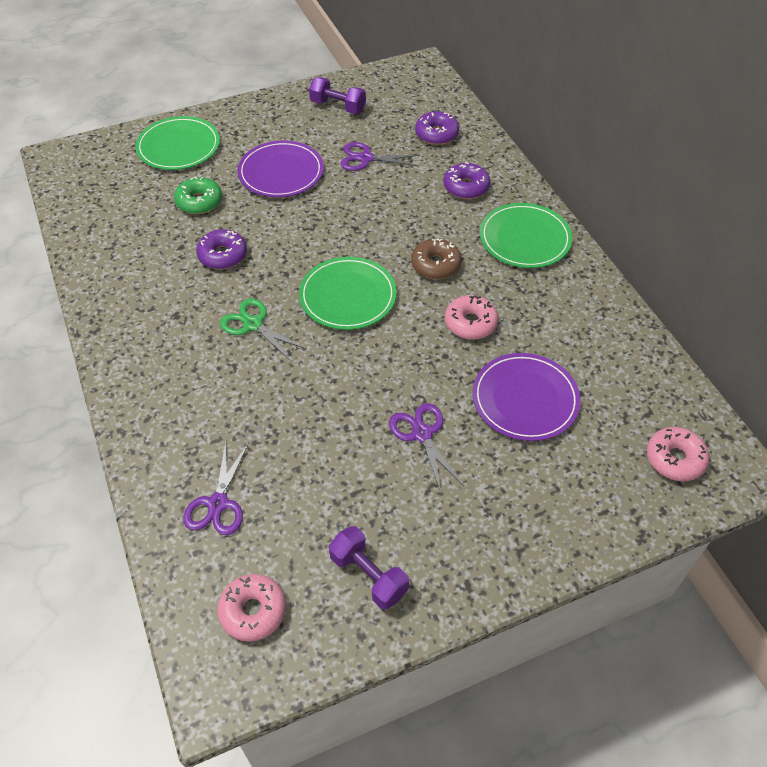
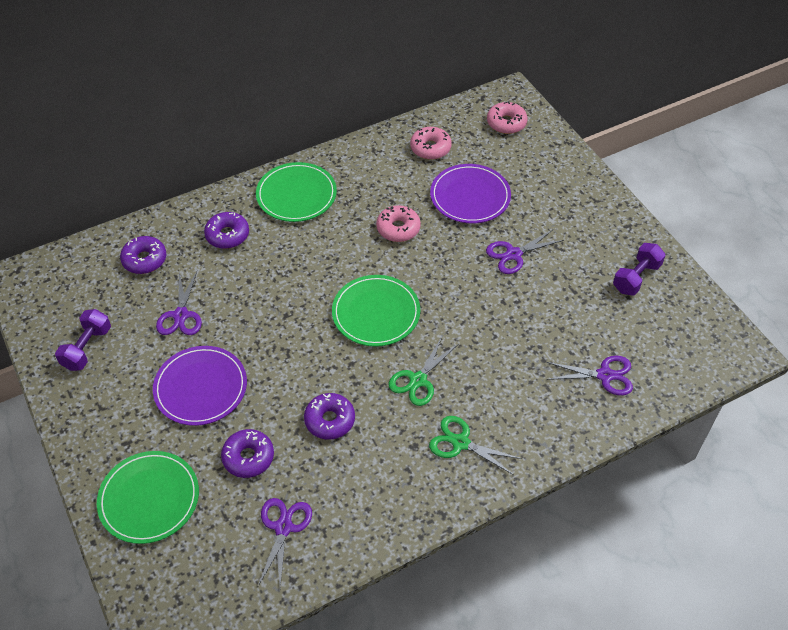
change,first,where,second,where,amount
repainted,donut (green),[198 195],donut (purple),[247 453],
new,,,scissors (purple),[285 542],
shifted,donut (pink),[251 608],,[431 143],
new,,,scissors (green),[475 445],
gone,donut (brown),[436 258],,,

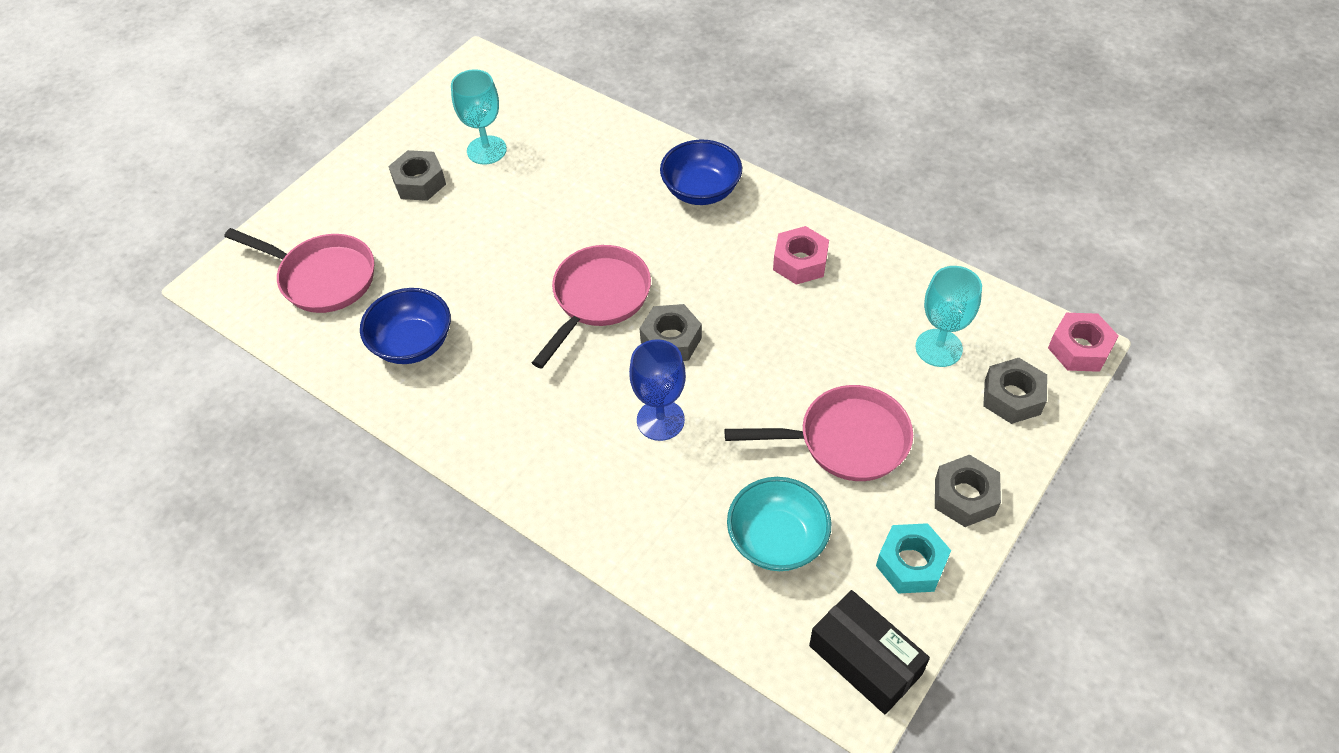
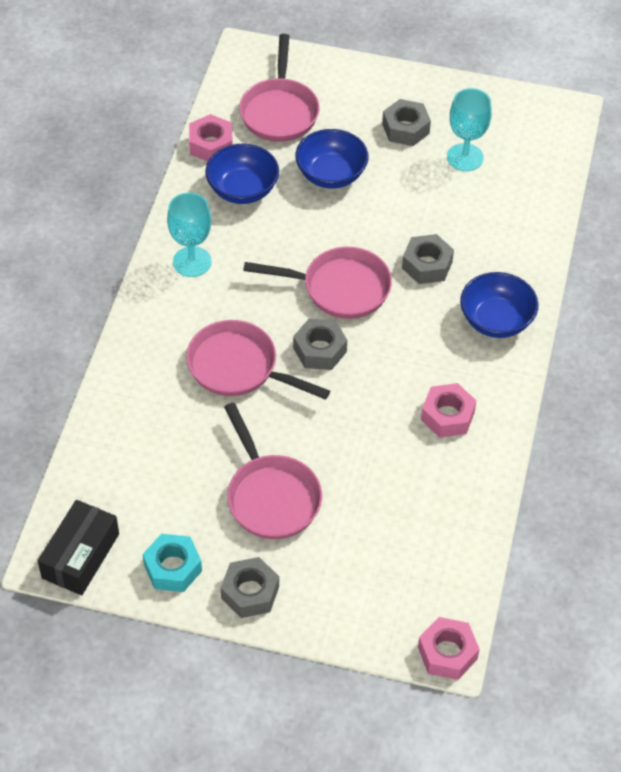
change,first,where,second,where,amount
shifted,goblet (turquoise),[949 316],,[189 235],
swapped,goblet (blue),[657 390],pan (pink),[258 360],
new,,,nut (pink),[211 138],
new,,,bowl (blue),[332 159],
shifted,nut (grey),[1015 391],,[428 259],
gone,bowl (turquoise),[779 524],,,

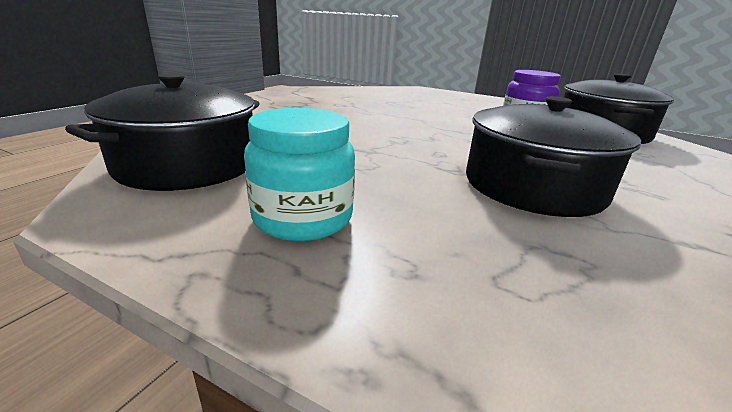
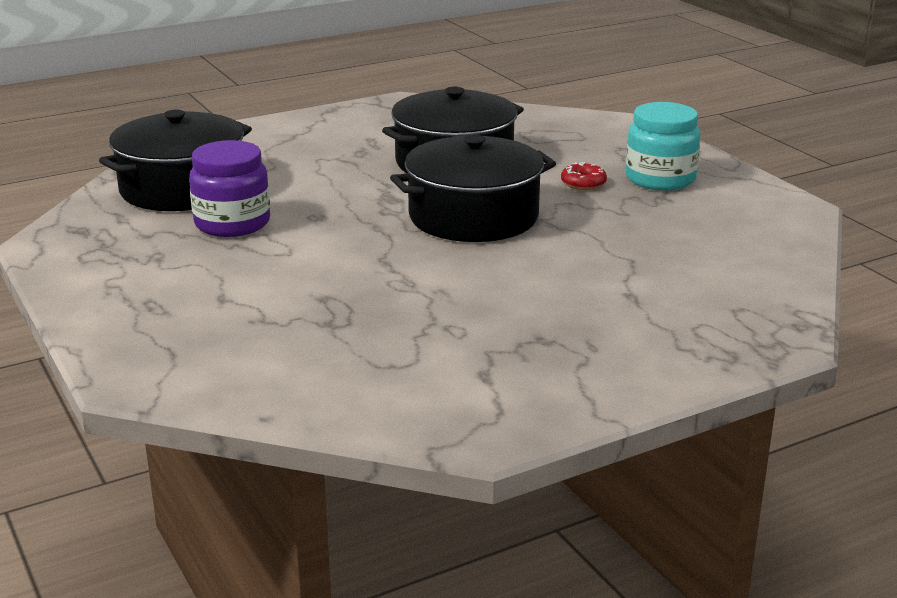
change,first,where,second,where,amount
shifted,pot (black),[162 132],,[473 188],
new,,,donut (red),[584 176],

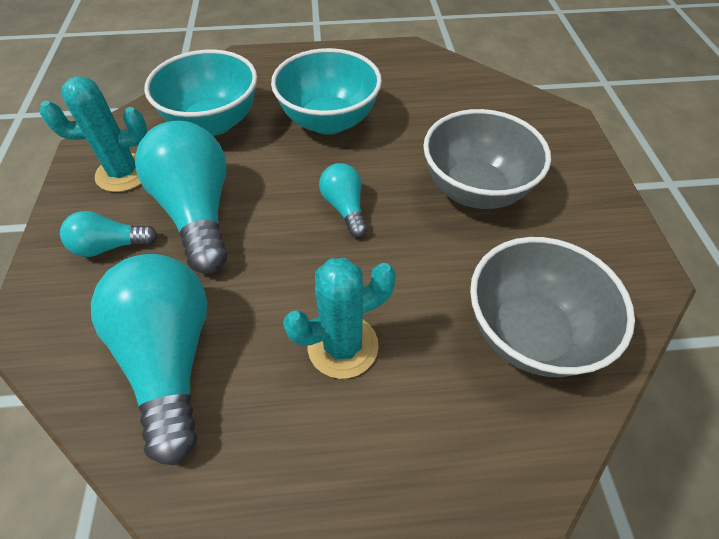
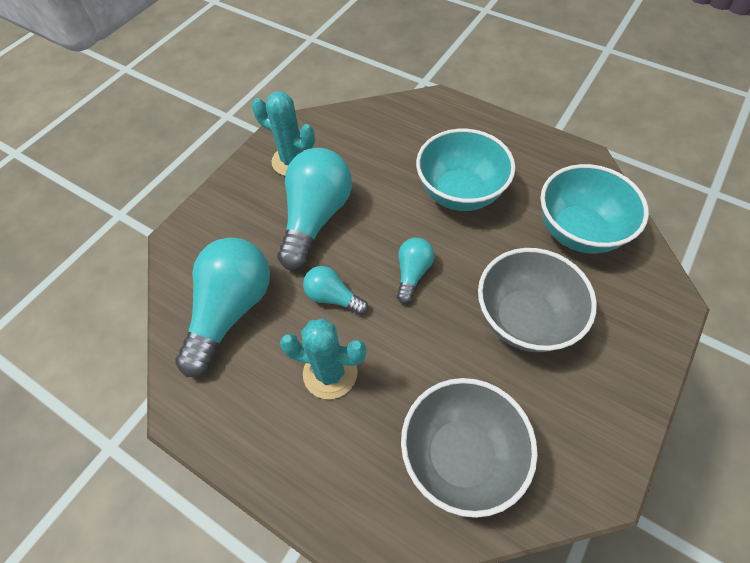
change,first,where,second,where,amount
shifted,light bulb (turquoise),[109 234],,[335 290],
shifted,bowl (turquoise),[200 92],,[595 209],

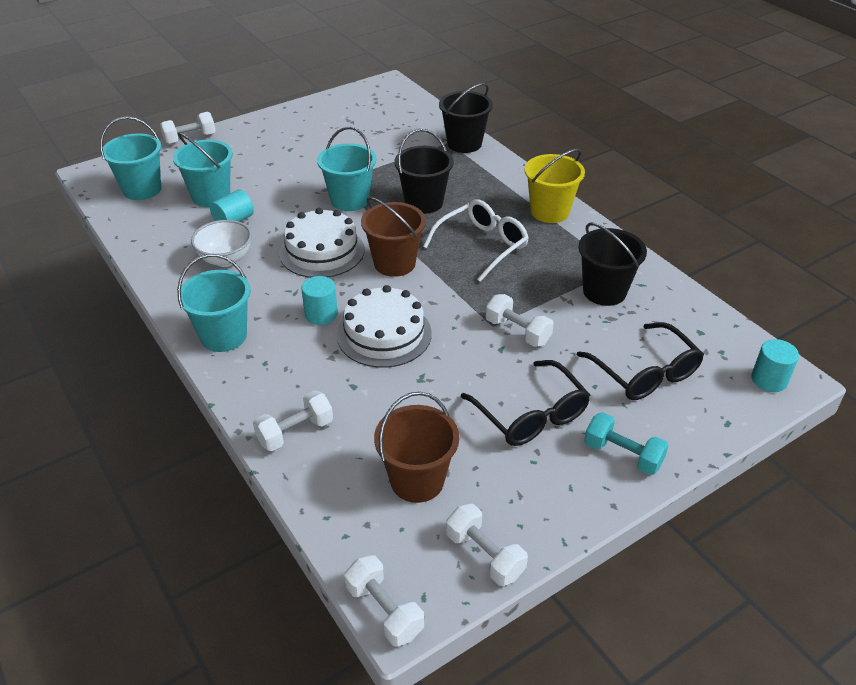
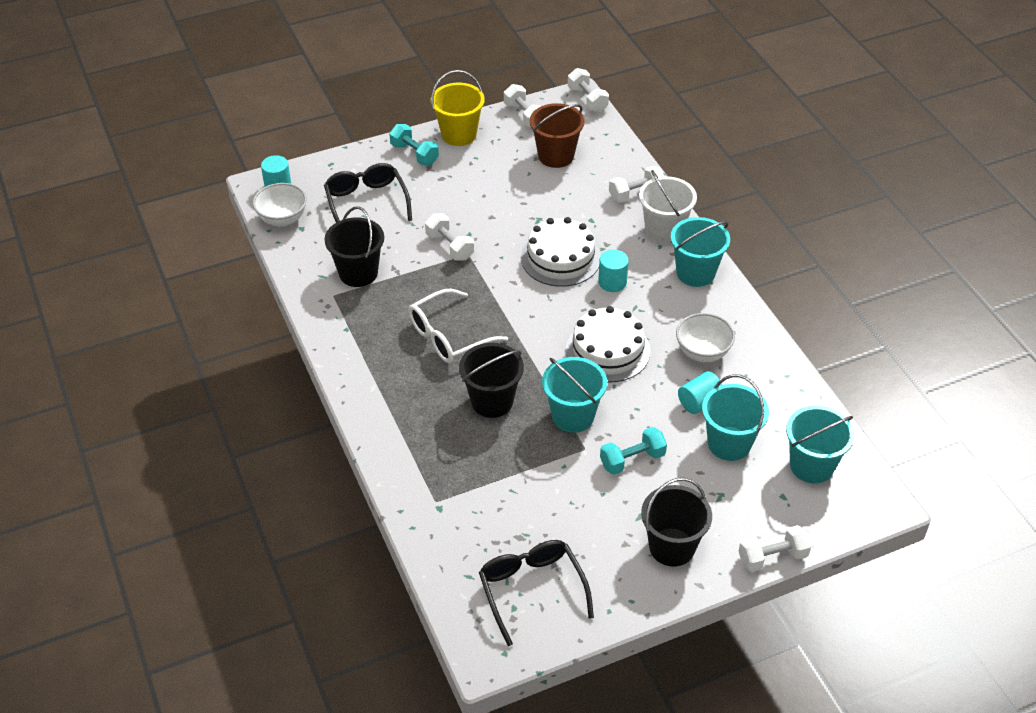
change,first,where,second,where,amount
new,,,bowl (white),[280 205],
shifted,bucket (yellow),[554 186],,[458 108],
shifted,glasses (black),[525 403],,[536 593],
new,,,dumbbell (turquoise),[633 451],
new,,,bucket (white),[668 207],
shifted,bucket (black),[466 118],,[676 522],
gone,bucket (brown),[393 237],,,

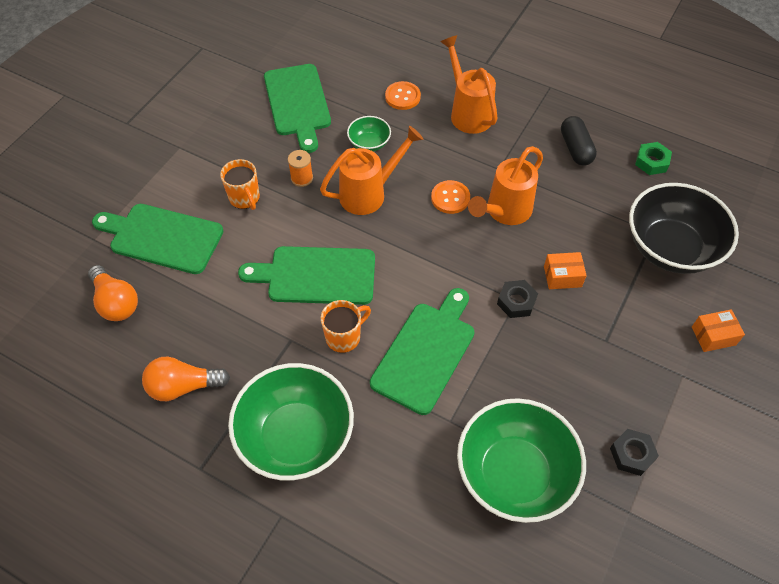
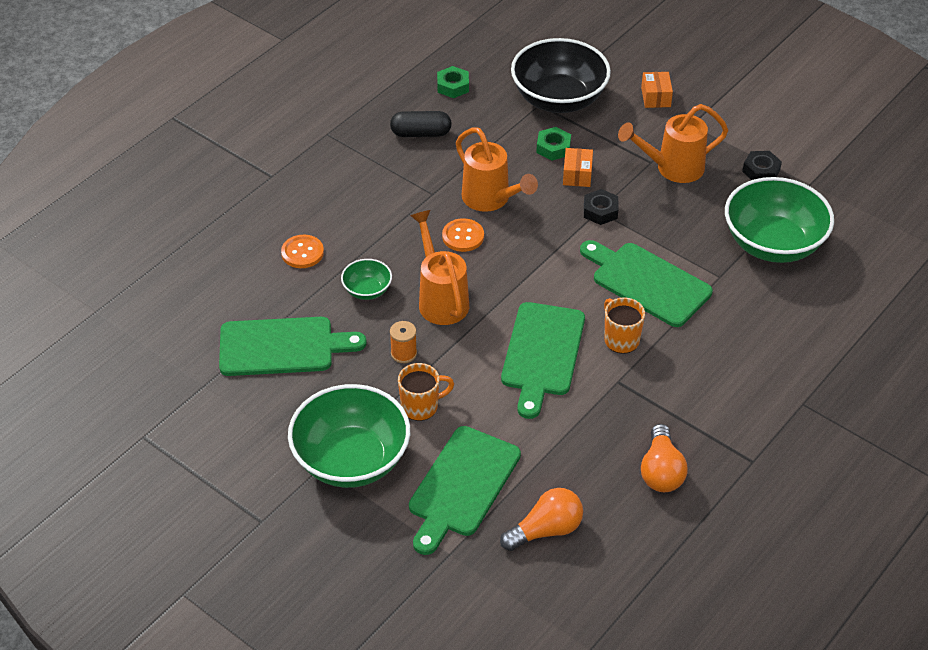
change,first,where,second,where,amount
shifted,bowl (green),[291 421],,[349 436],
new,,,nut (green),[553 144],
shifted,watering can (orange),[469 84],,[673 143],

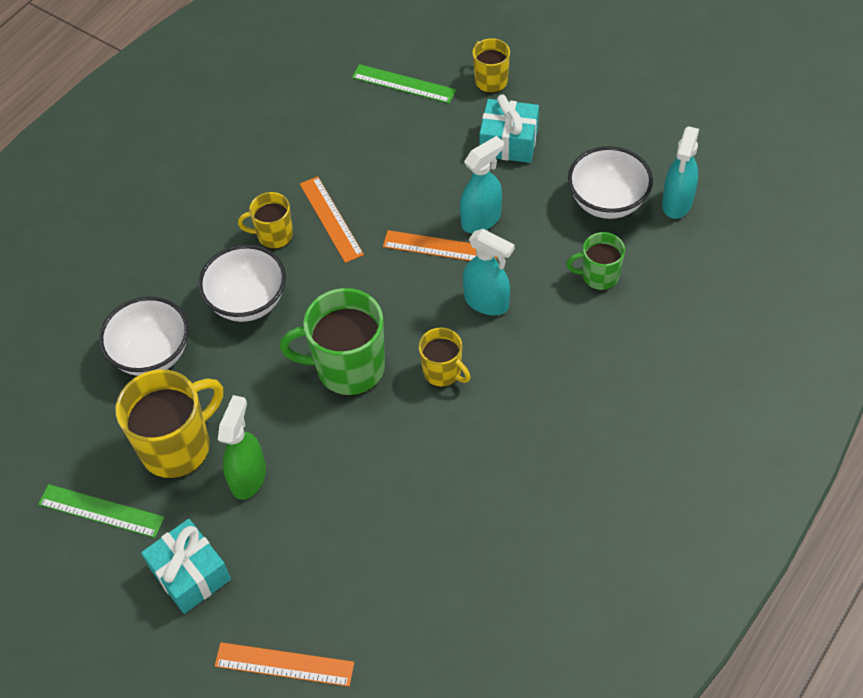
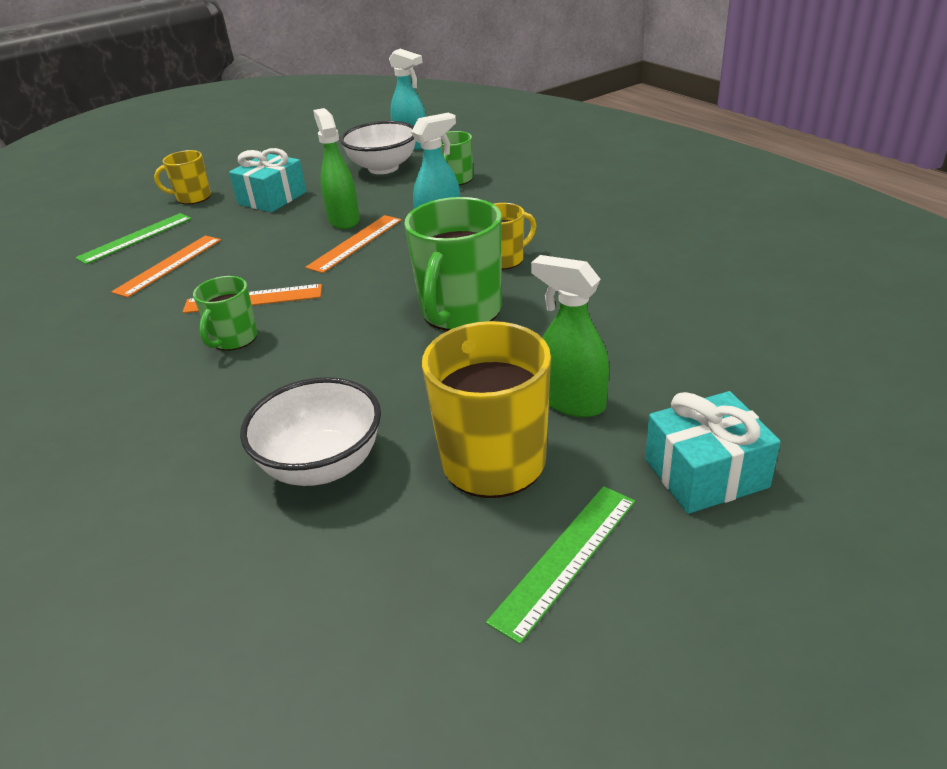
change,first,where,second,where,amount
shifted,ruler (orange),[284 664],,[166 266],
repainted,mug (yellow),[265 220],mug (green),[225 313],
repainted,spray bottle (turquoise),[482 184],spray bottle (green),[336 169],
gone,bowl (white),[242 283],,,

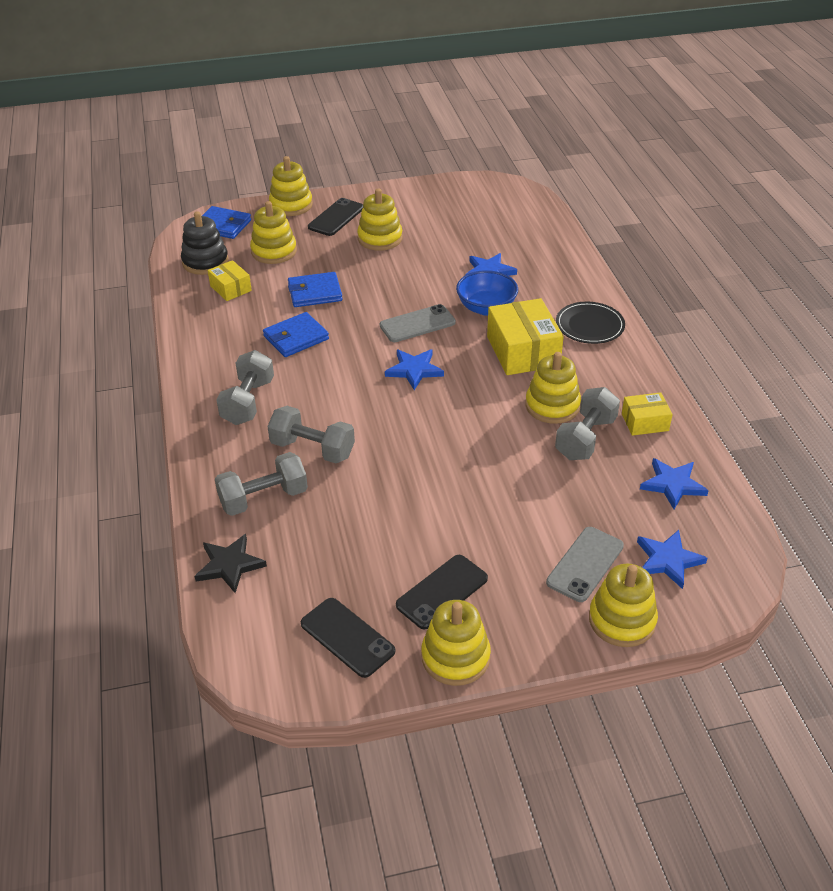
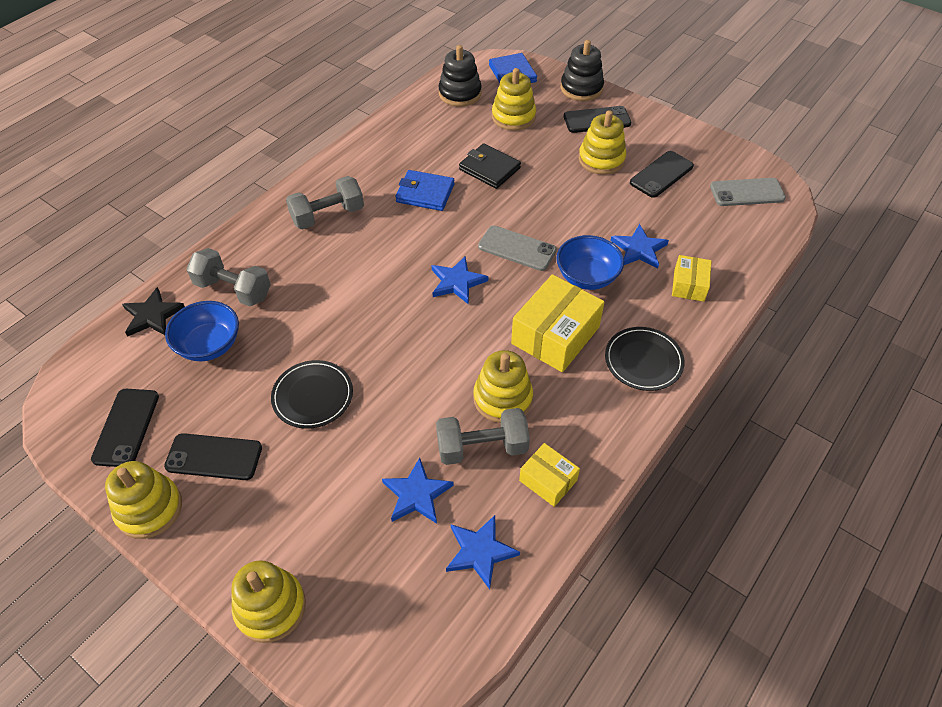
change,first,where,second,where,amount
new,,,bowl (blue),[202 331],
new,,,plate (black),[312 394],
shifted,star (blue),[672 559],,[418 491],
repainted,wallet (blue),[315 289],wallet (black),[490 166],
repainted,stacking toy (yellow),[291 186],stacking toy (black),[582 70],
new,,,phone (black),[662 174],
shifted,box (yellow),[230 280],,[692 278],
shifted,phone (grey),[585 564],,[748 192],
gone,dumbbell (grey),[311 434],,,

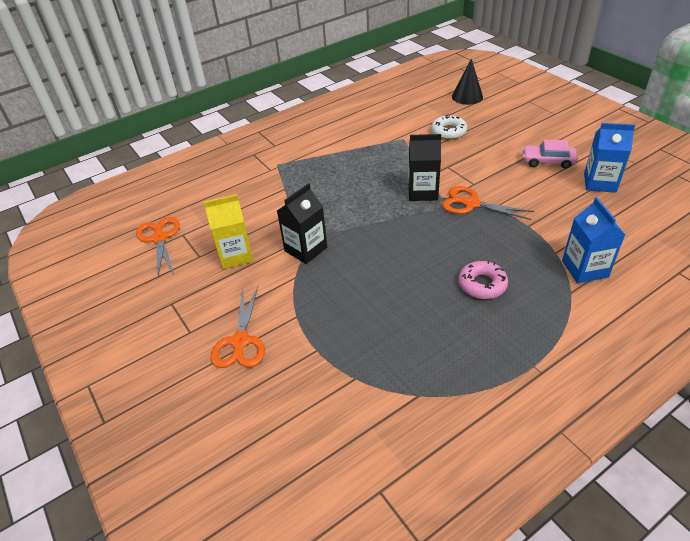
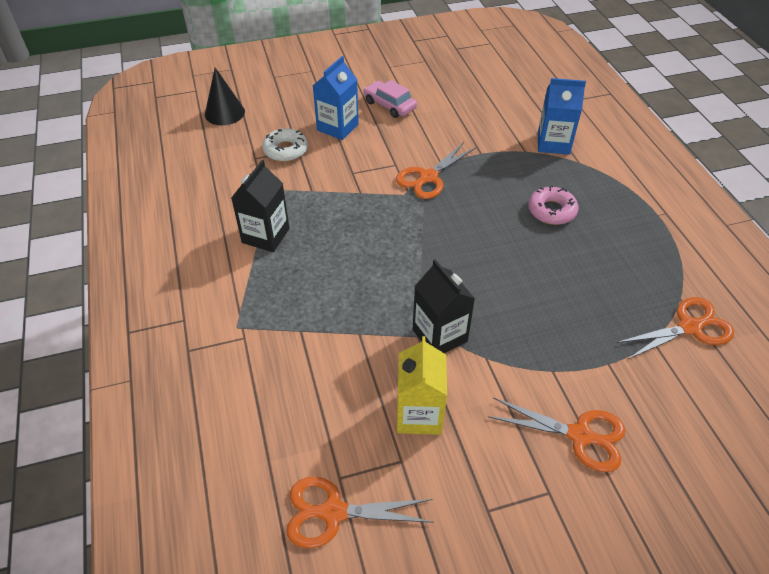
change,first,where,second,where,amount
shifted,carton (black),[424 167],,[260 206],
shifted,carton (blue),[609 158],,[336 98],
rotated,car (pink),[550 154],,[390 99],105 degrees clockwise
new,,,scissors (orange),[675 328],

